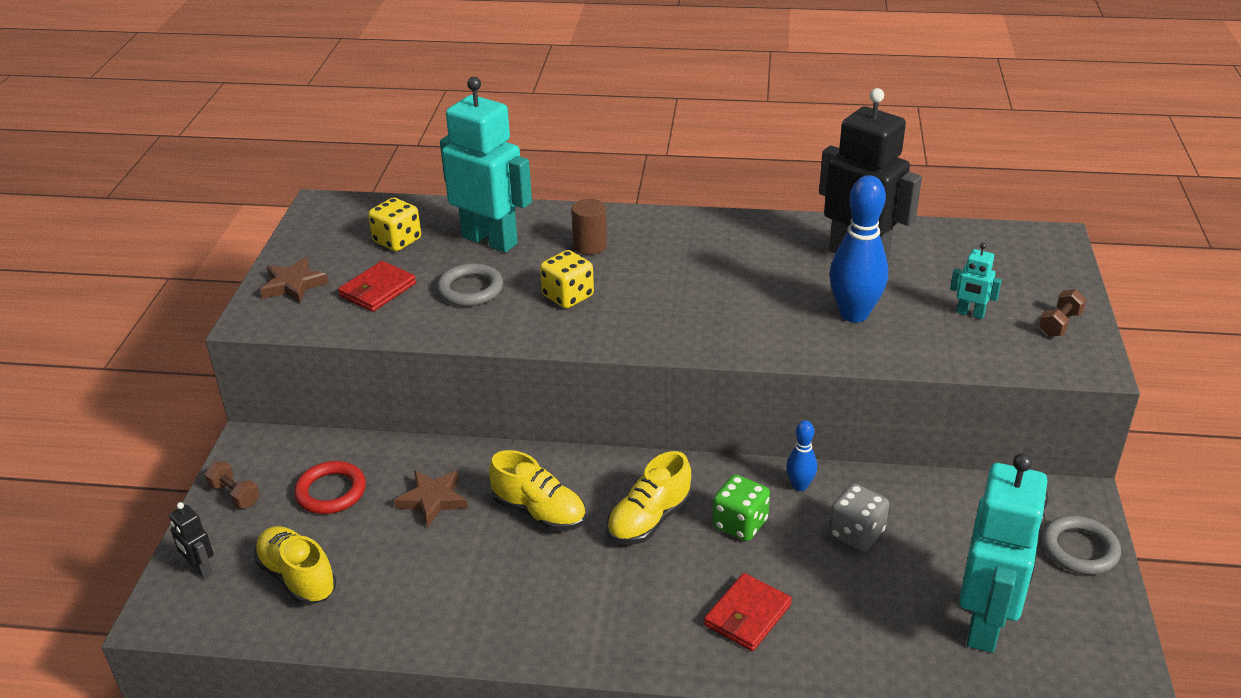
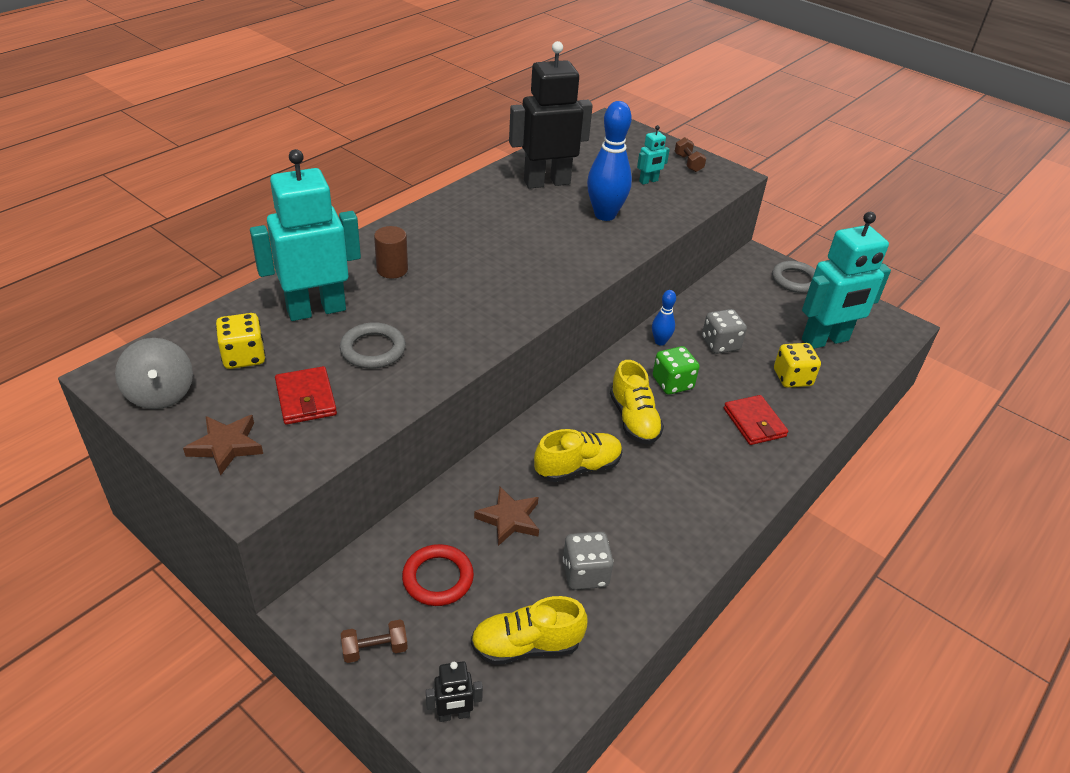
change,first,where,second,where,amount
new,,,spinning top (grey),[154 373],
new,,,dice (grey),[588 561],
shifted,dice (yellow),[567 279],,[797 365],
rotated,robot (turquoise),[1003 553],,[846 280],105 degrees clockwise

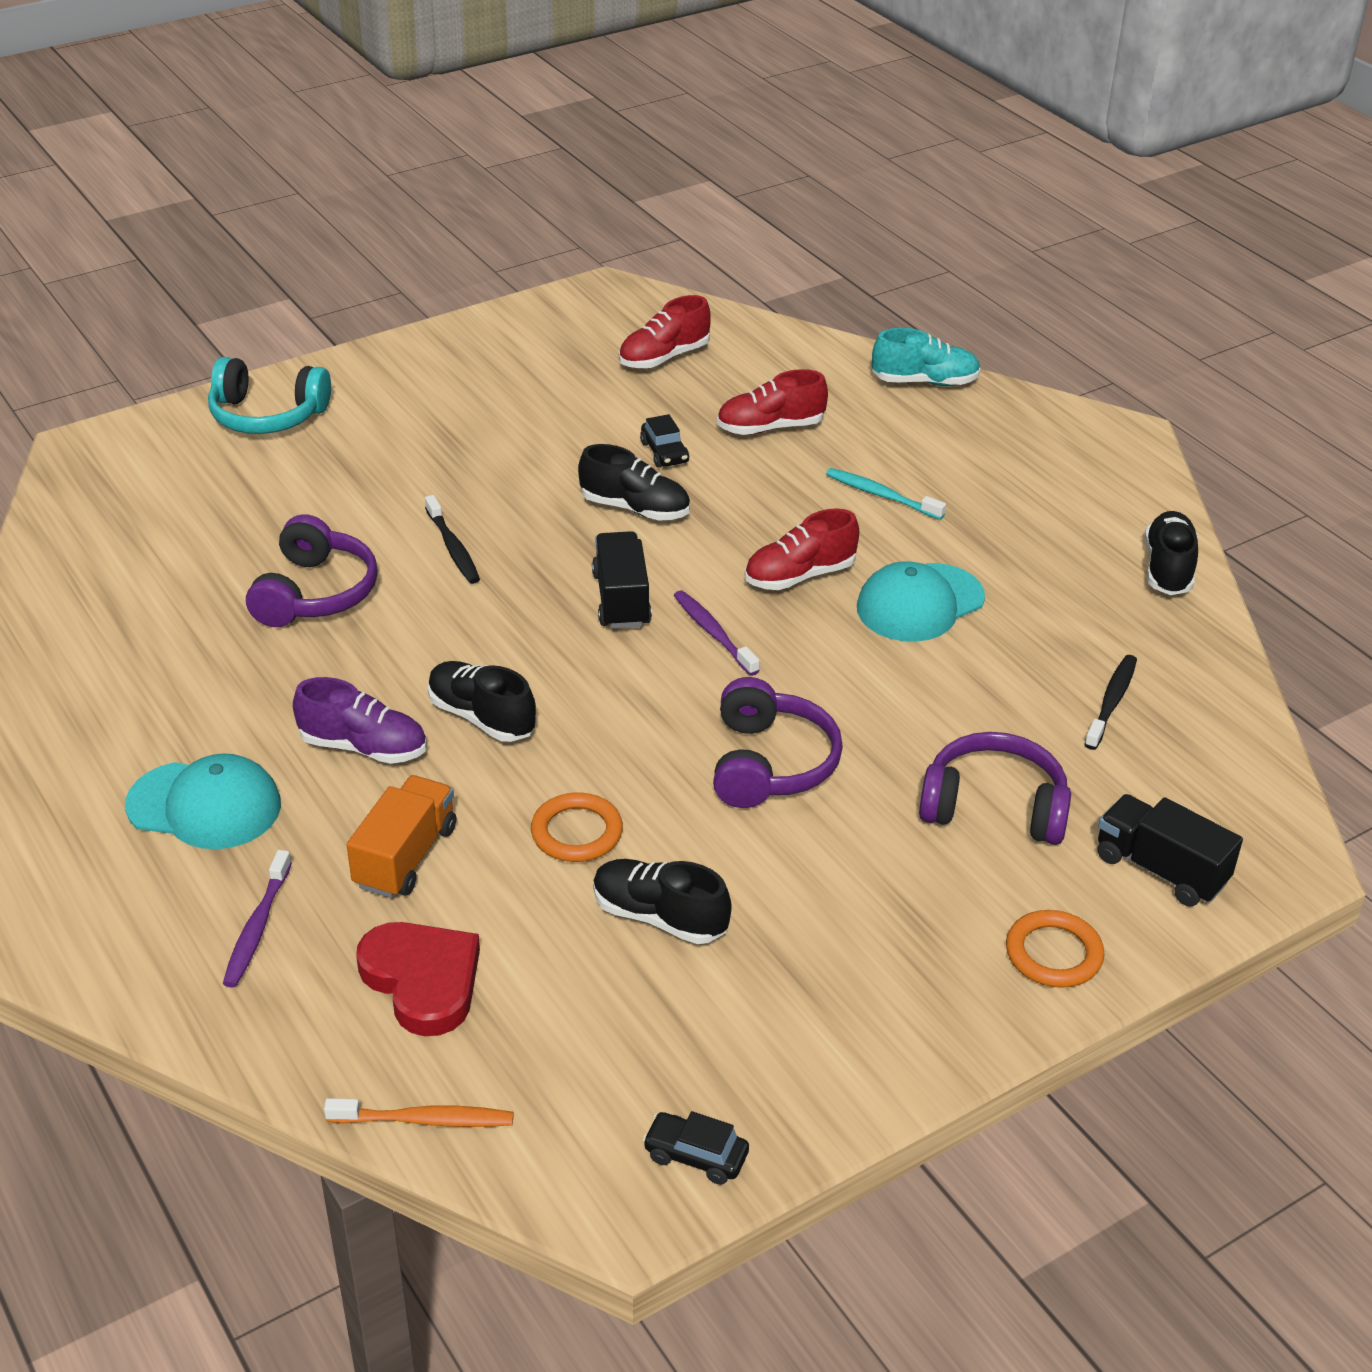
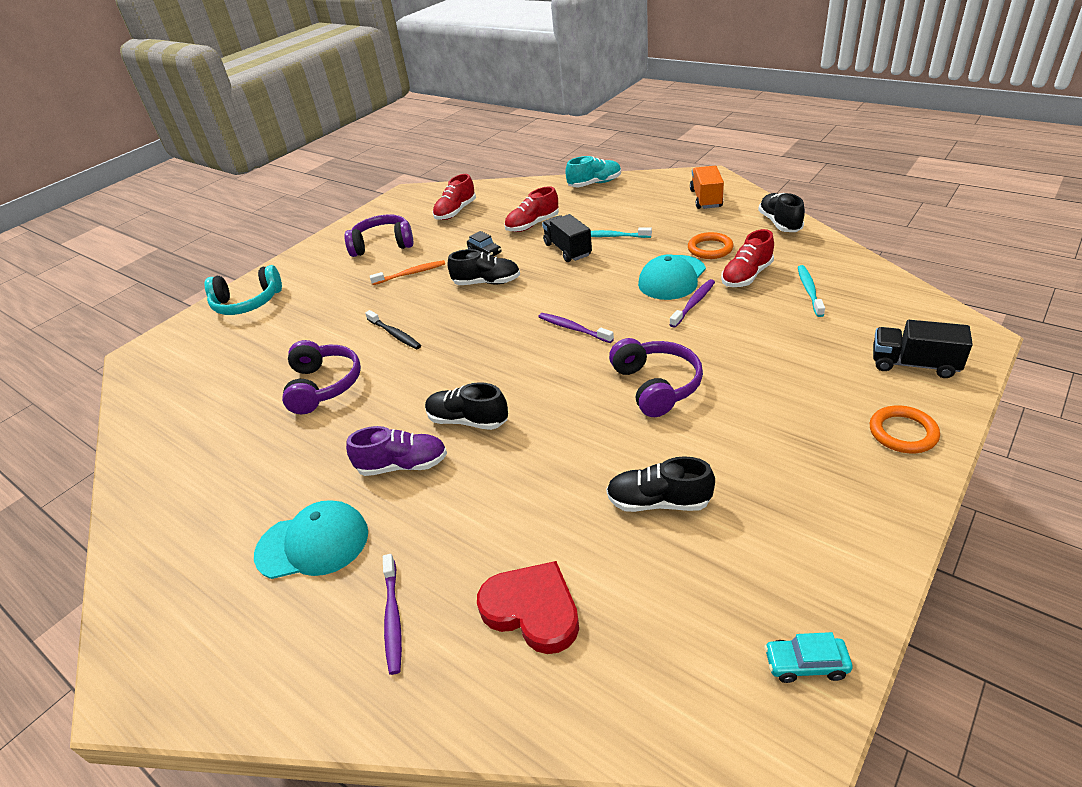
change,first,where,second,where,amount
shifted,headphones (purple),[995 788],,[378 235],
shifted,toothbrush (orange),[419 1112],,[407 272],
shifted,truck (black),[622 580],,[567 238],
new,,,toothbrush (purple),[692 303],
shifted,ring (orange),[577 827],,[710 245],
shifted,truck (orange),[401 836],,[707 187],
shifted,shoe (red),[802 549],,[747 258],
repainted,car (black),[695 1148],car (turquoise),[808 657],
repainted,toothbrush (black),[1110 702],toothbrush (turquoise),[811 291],

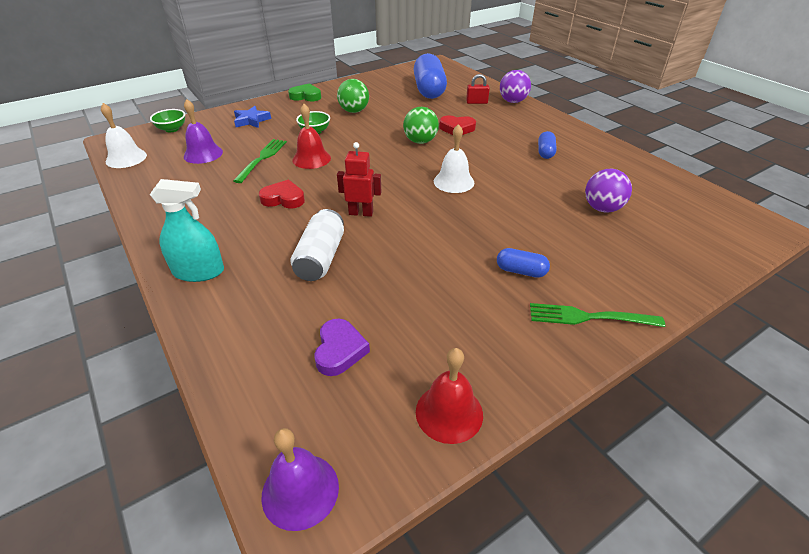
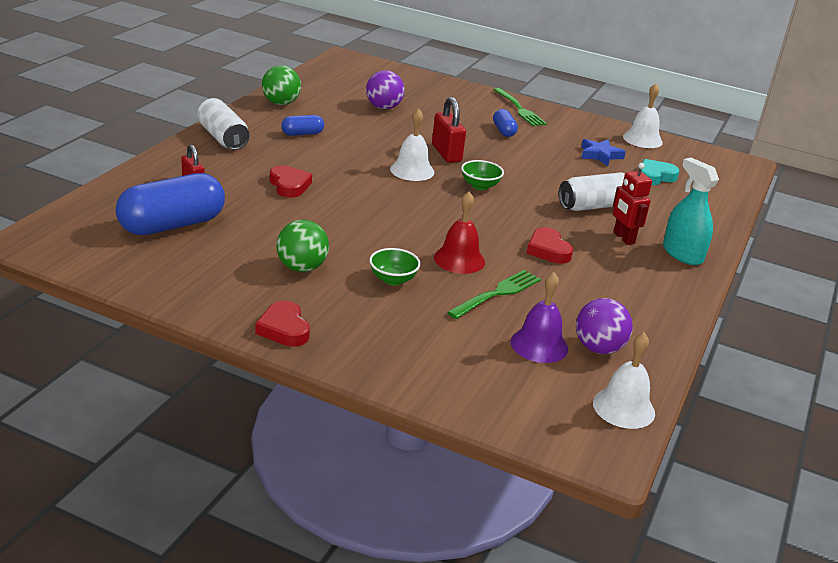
change,first,where,second,where,amount
new,,,can (white),[223 124],
repainted,heart (green),[304 92],heart (red),[282 324],
shifted,ball (green),[421 125],,[281 85],
new,,,padlock (red),[449 130],
rotated,fork (green),[260 161],,[494 294],150 degrees clockwise
shifted,bowl (green),[167 120],,[482 175],
shifted,ball (purple),[515 86],,[604 326],
shifted,star (blue),[252 117],,[603 152],
shifted,robot (red),[359 179],,[632 204],
repainted,bell (red),[449 396],bell (white),[643 116],
repainted,heart (purple),[342 347],heart (turquoise),[660 172],
gone,bell (purple),[300 479],,,

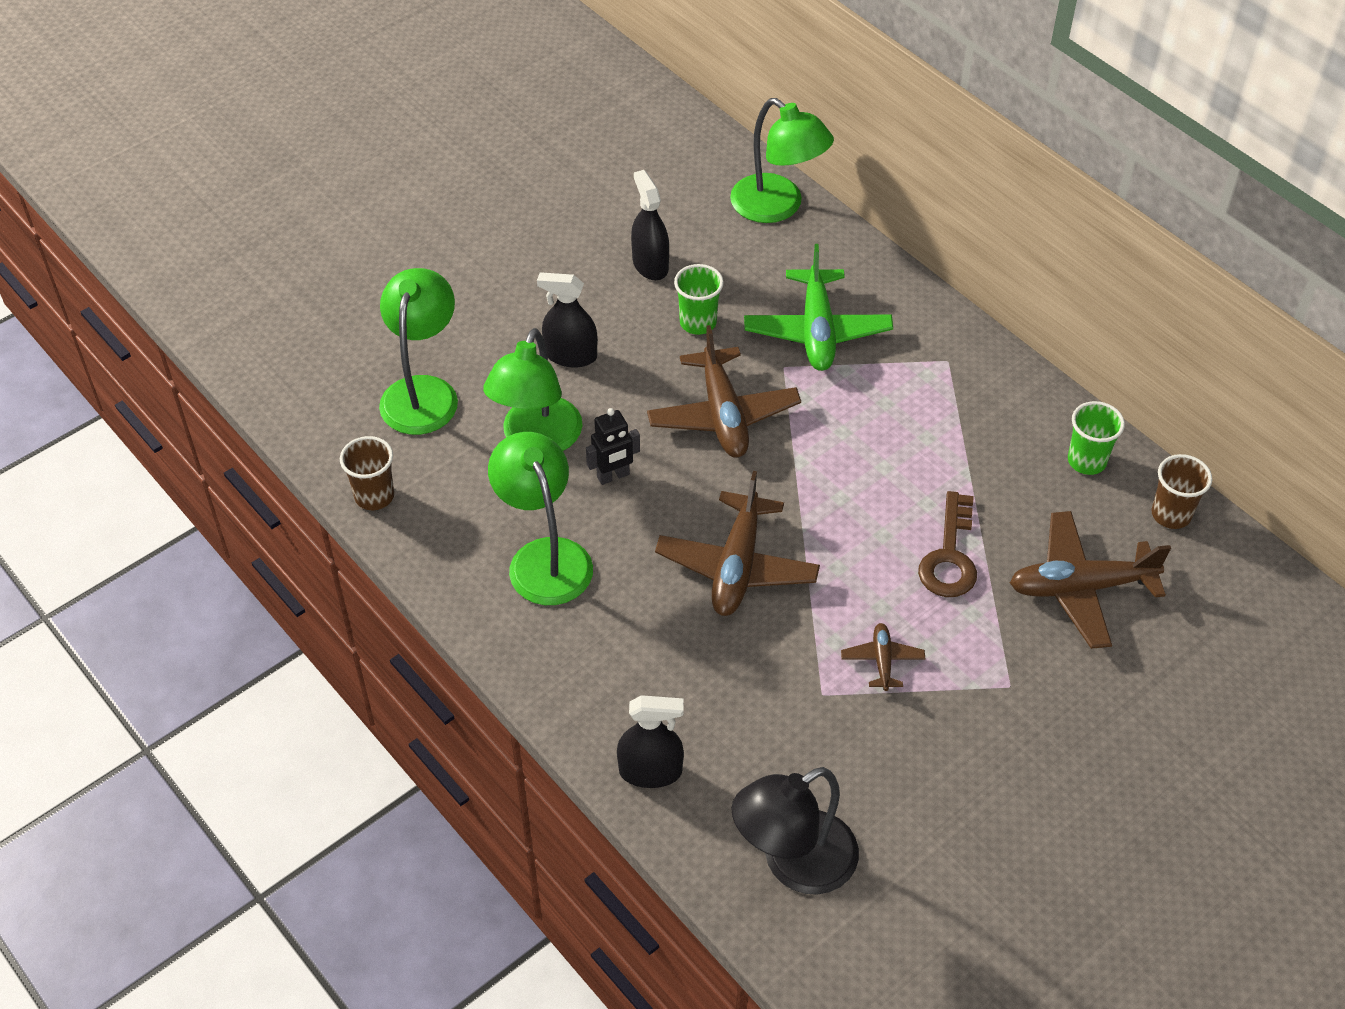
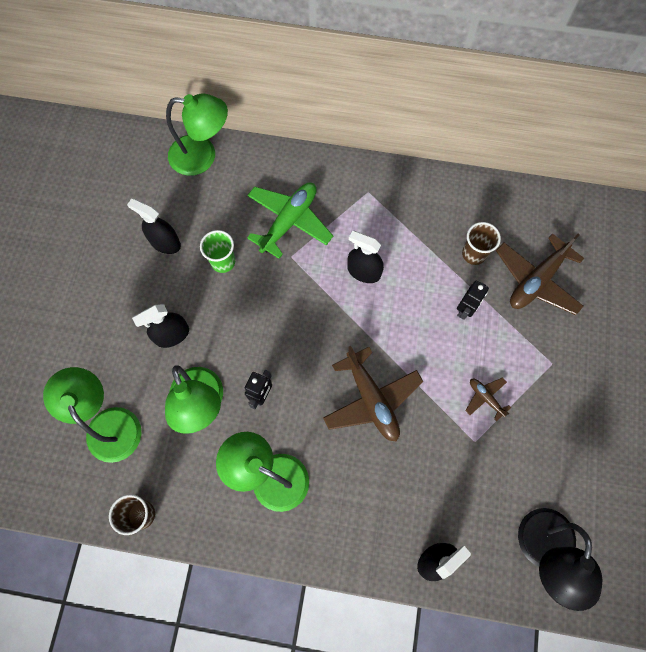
change,first,where,second,where,amount
rotated,plane (green),[818 307],,[290 221],105 degrees counterclockwise
new,,,spray bottle (black),[365 257],
swapped,key (brown),[947 544],robot (black),[473 300],
shifted,cup (brown),[1181 491],,[481 243],
gone,plane (brown),[724 391],,,
gone,cup (green),[1096 438],,,

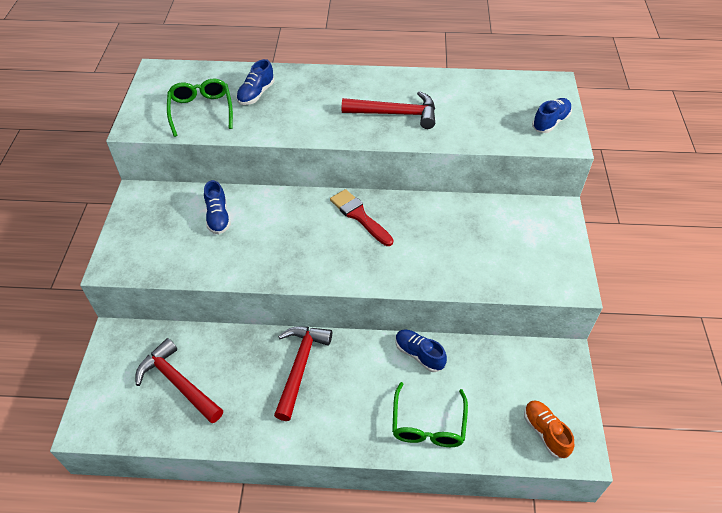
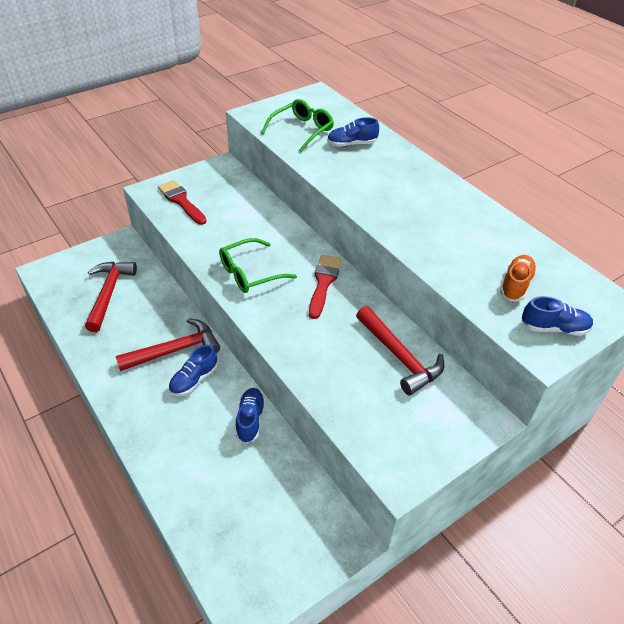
change,first,where,second,where,amount
new,,,brush (red),[182 202],
shifted,shoe (blue),[217 207],,[193 370],
shifted,glasses (green),[430 414],,[258 265],
shifted,hammer (red),[388 110],,[400 350],
shifted,shoe (orange),[549 429],,[518 278],

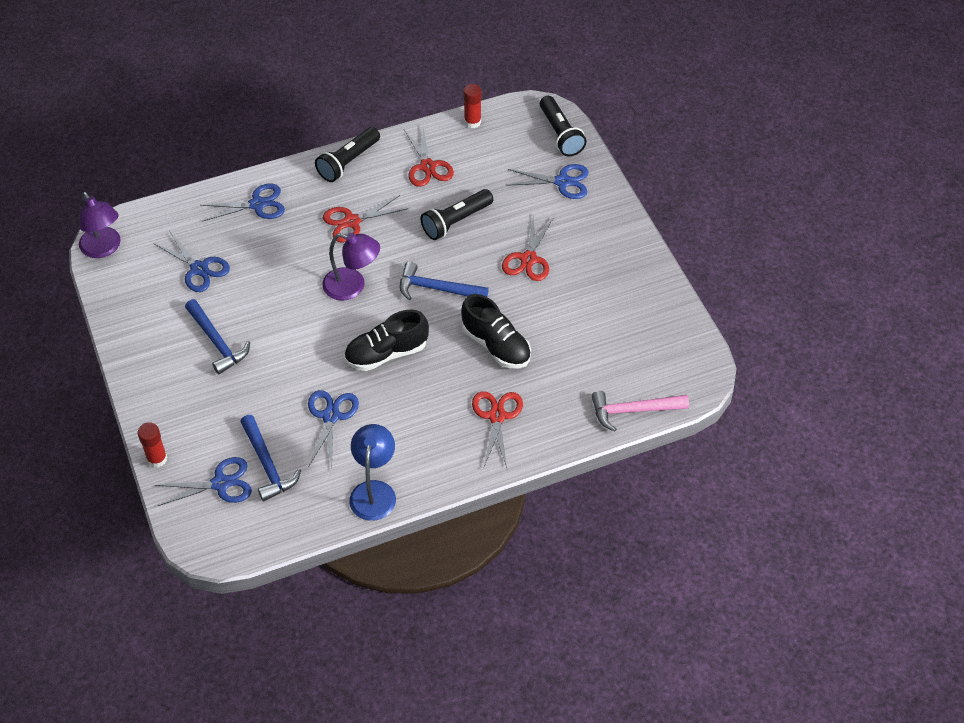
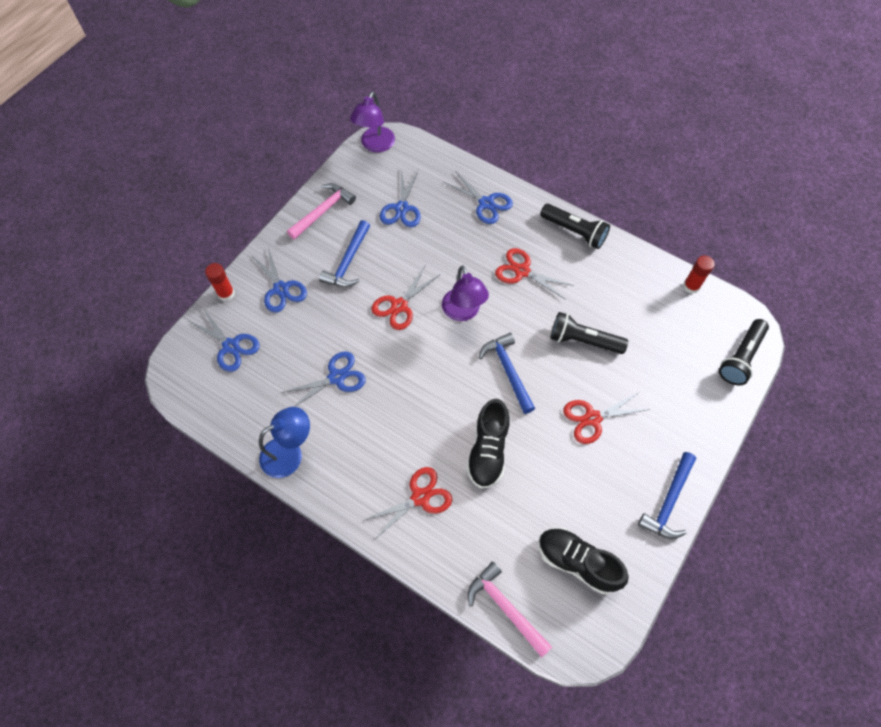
change,first,where,second,where,amount
shifted,scissors (blue),[547 181],,[279 280],
new,,,hammer (pink),[321 211],
shifted,scissors (red),[429 157],,[405 298],
shifted,shoe (black),[386 340],,[584 560],
rotated,flashlight (black),[347 154],,[575 226],150 degrees counterclockwise
shifted,hammer (blue),[270 458],,[667 495],

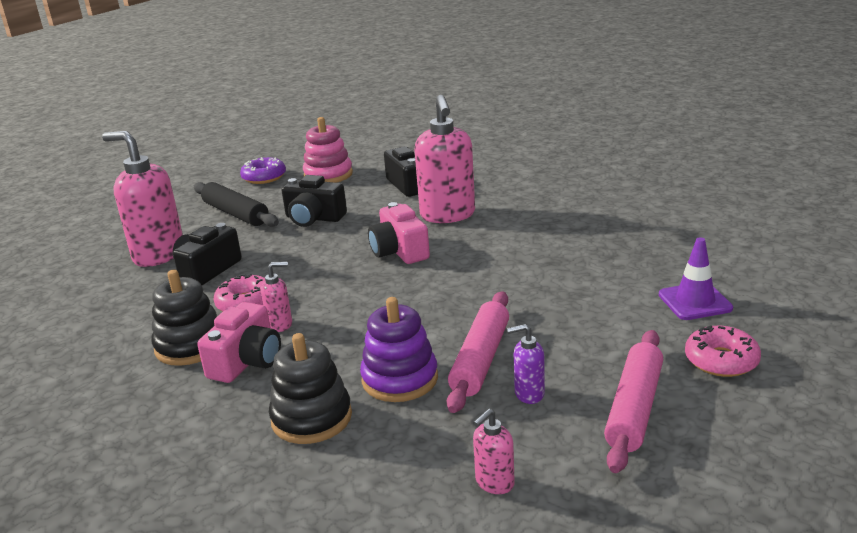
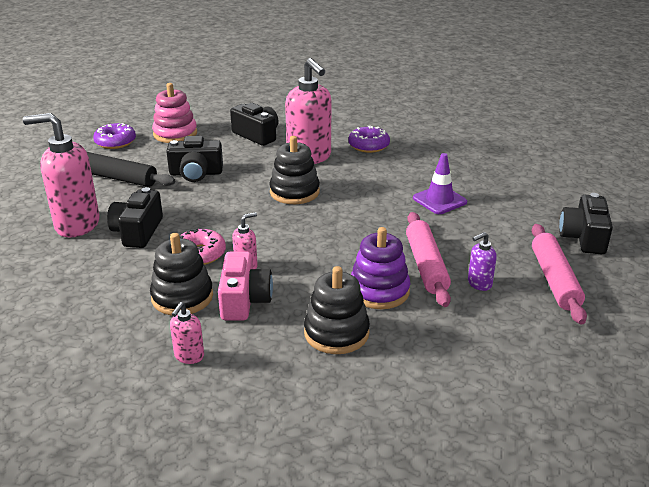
change,first,where,second,where,amount
shifted,soap dispenser (pink),[494 451],,[187 333],
swapped,camera (pink),[399 233],stacking toy (black),[294 170],
new,,,donut (purple),[369 139],
shifted,traffic cone (purple),[696 278],,[440 183],
swapped,donut (pink),[723 351],camera (black),[586 223],

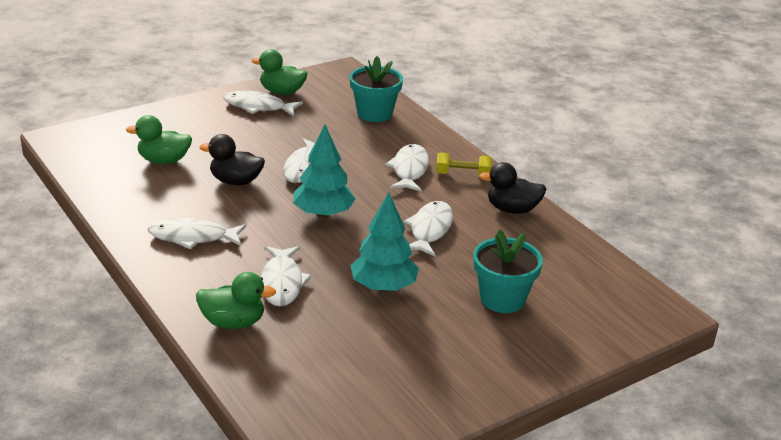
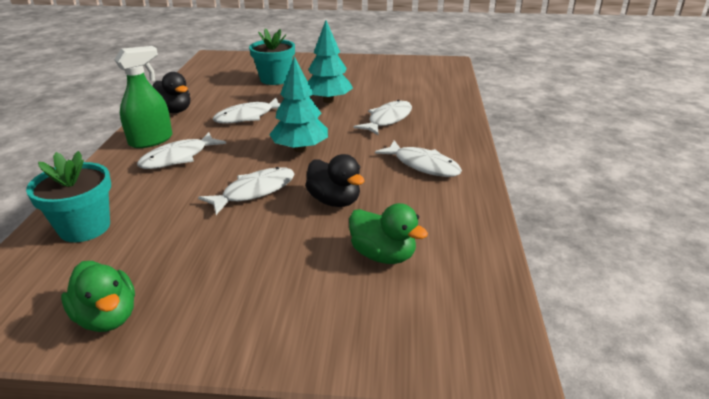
change,first,where,second,where,amount
swapped,dumbbell (yellow),[464 163],spray bottle (green),[143 97],
gone,duck (green),[236 300],,,
gone,fish (white),[263 103],,,

